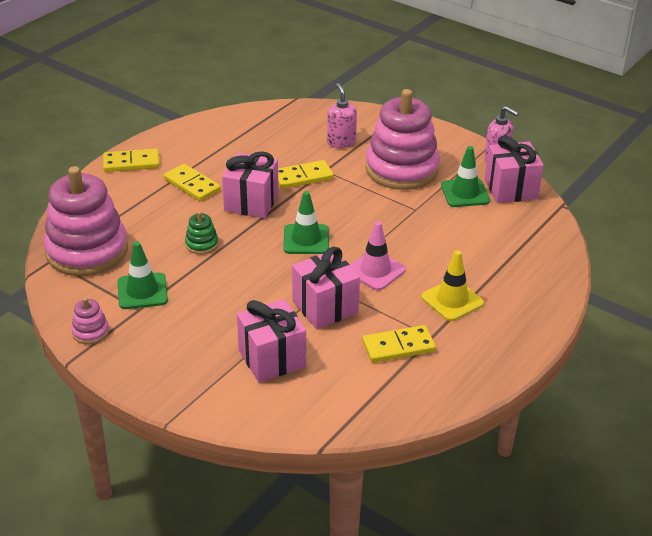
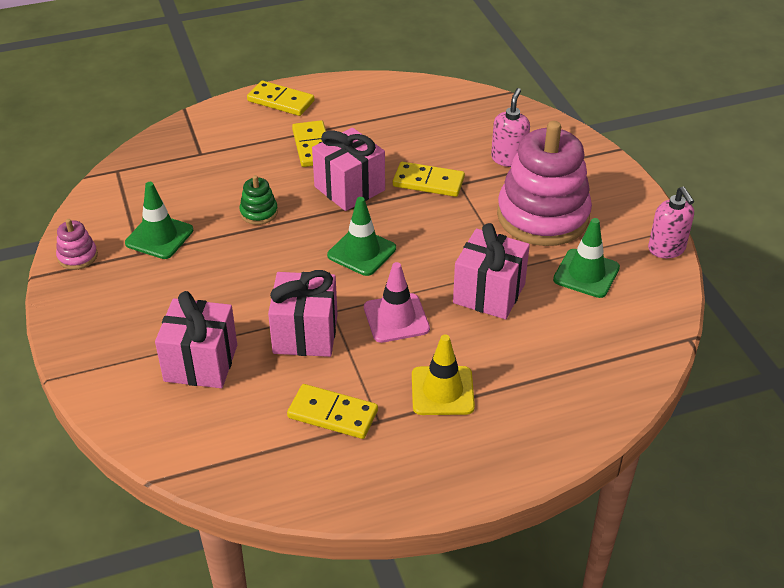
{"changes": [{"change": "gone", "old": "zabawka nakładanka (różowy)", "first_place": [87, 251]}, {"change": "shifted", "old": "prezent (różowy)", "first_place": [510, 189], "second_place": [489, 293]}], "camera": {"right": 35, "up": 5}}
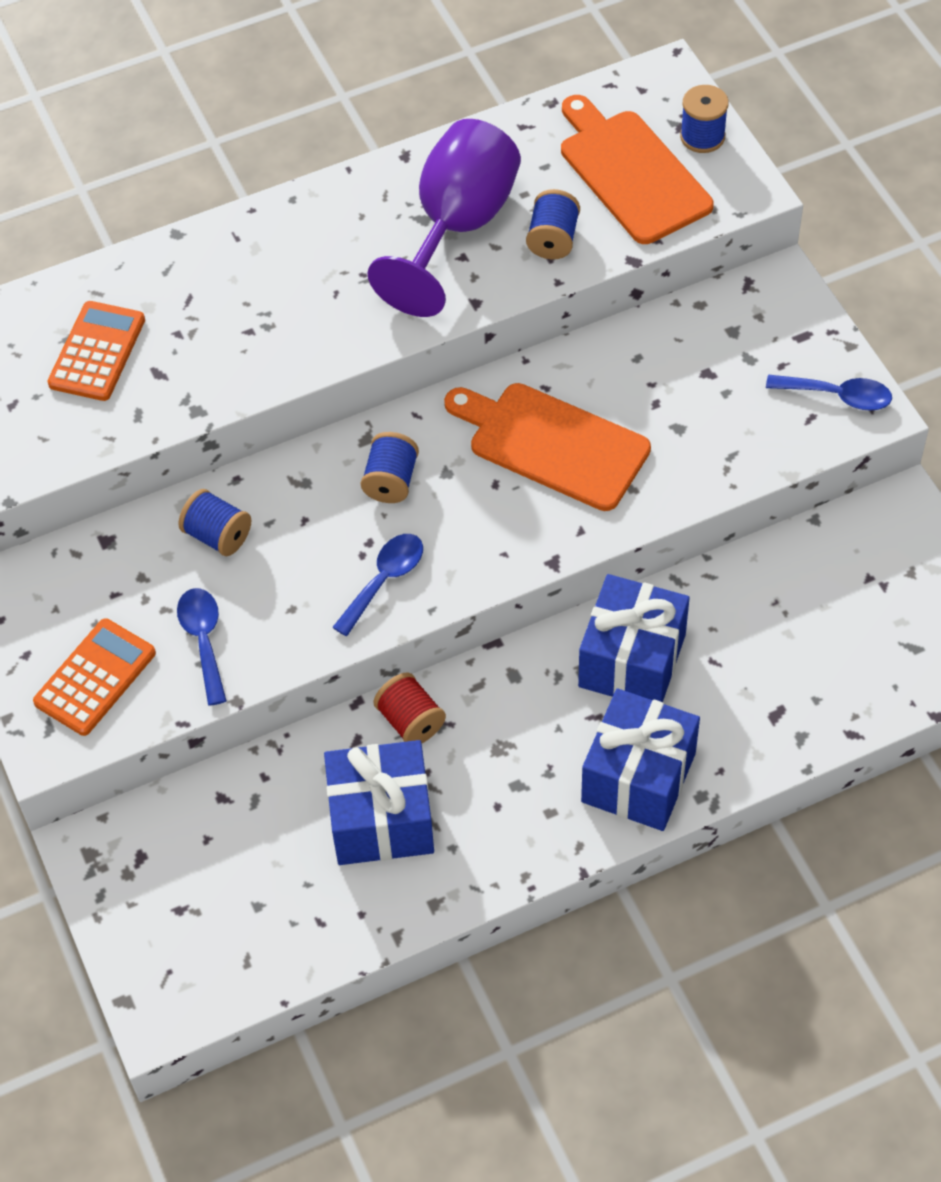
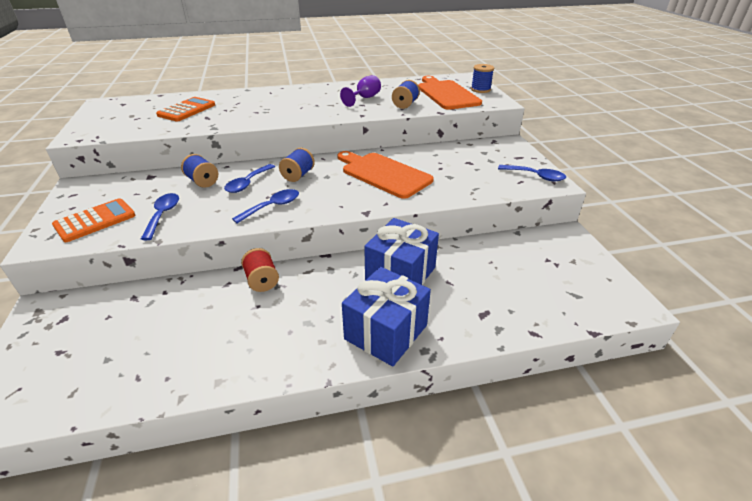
{"changes": [{"change": "gone", "old": "prezent (niebieski)", "first_place": [381, 820]}, {"change": "new", "new": "łyżka (niebieski)", "second_place": [247, 183]}, {"change": "scaled", "old": "kielich (fioletowy)", "first_place": [457, 227], "second_place": [364, 98], "factor": 0.5}], "camera": {"right": 10, "up": -20}}
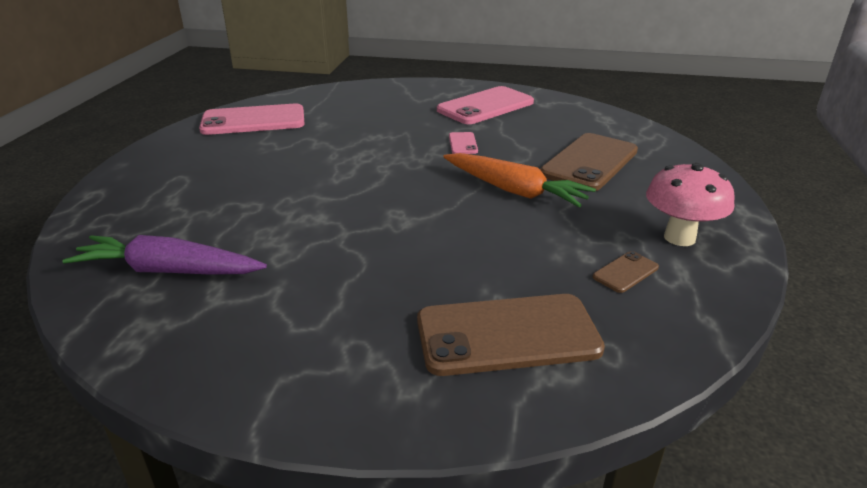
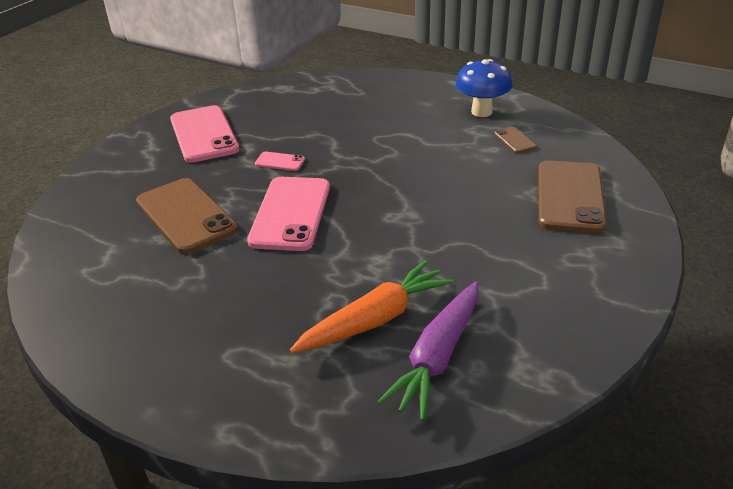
{"changes": [{"change": "shifted", "old": "telefon (różowy)", "first_place": [253, 121], "second_place": [291, 213]}, {"change": "shifted", "old": "marchewka (pomarańczowy)", "first_place": [514, 191], "second_place": [375, 319]}, {"change": "shifted", "old": "telefon (brązowy)", "first_place": [589, 162], "second_place": [186, 216]}, {"change": "repainted", "old": "grzyb (różowy)", "new": "grzyb (niebieski)", "first_place": [679, 237], "second_place": [481, 112]}], "camera": {"right": -70, "up": 5}}
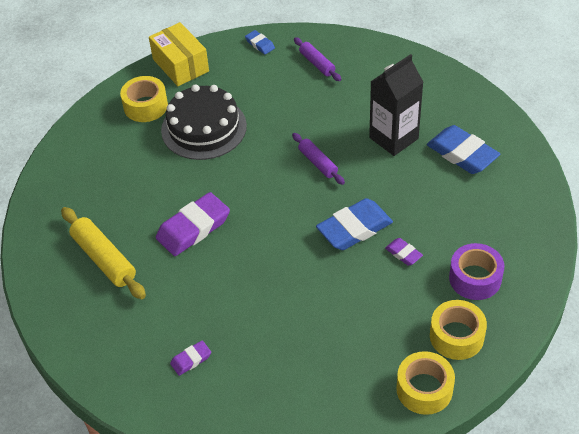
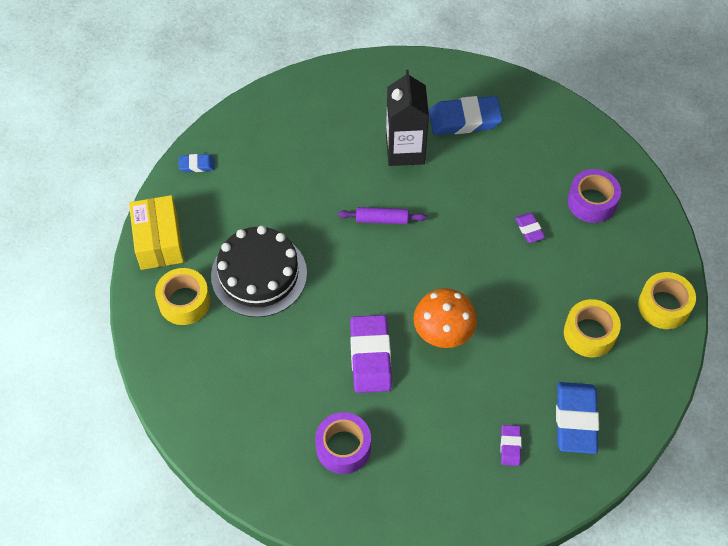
{"changes": [{"change": "gone", "old": "wałek do ciasta (fioletowy)", "first_place": [317, 63]}, {"change": "new", "new": "grzyb (pomarańczowy)", "second_place": [443, 334]}, {"change": "shifted", "old": "gumka do mazania (niebieski)", "first_place": [354, 228], "second_place": [576, 420]}, {"change": "shifted", "old": "taśma klejąca (żółty)", "first_place": [456, 336], "second_place": [589, 333]}, {"change": "swapped", "old": "wałek do ciasta (żółty)", "new": "taśma klejąca (fioletowy)", "first_place": [104, 259], "second_place": [343, 447]}, {"change": "rotated", "old": "pudełko (żółty)", "first_place": [180, 65], "second_place": [159, 241], "degrees": 75}, {"change": "rotated", "old": "gumka do mazania (fioletowy)", "first_place": [403, 253], "second_place": [529, 229], "degrees": 75}], "camera": {"right": -55, "up": 10}}
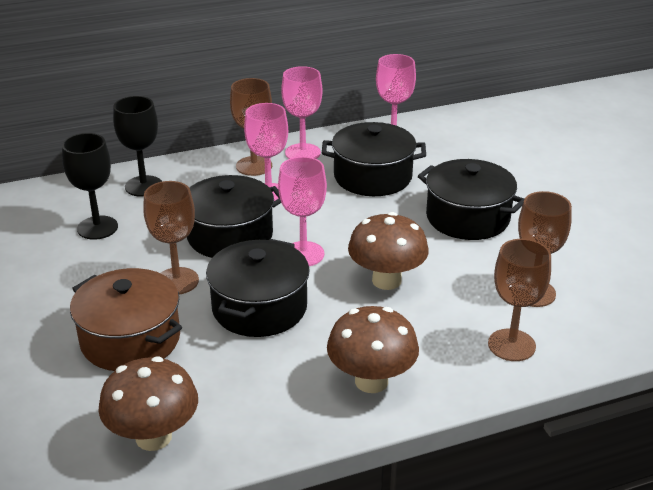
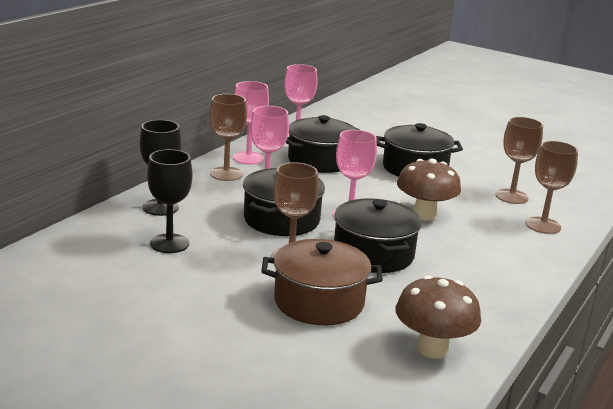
{"changes": [{"change": "gone", "old": "grzyb (brązowy)", "first_place": [371, 381]}], "camera": {"right": -40, "up": -10}}
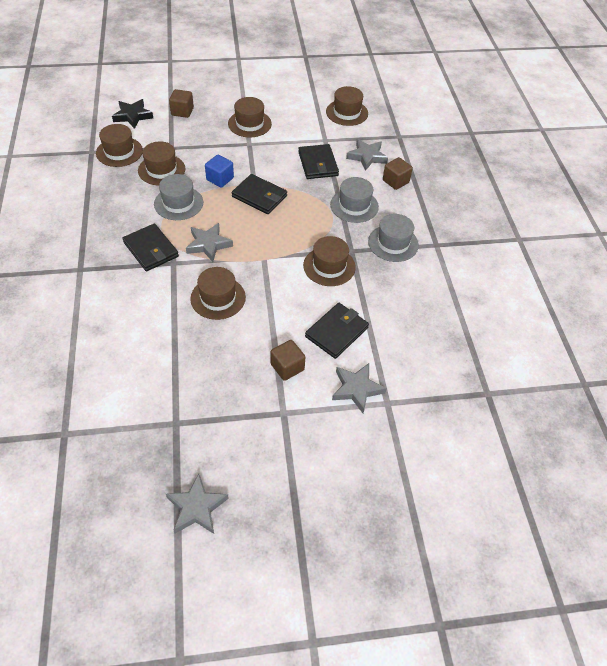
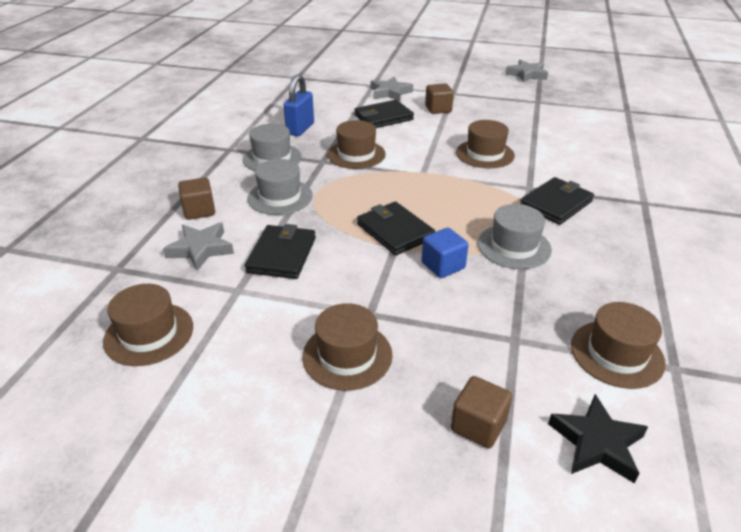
{"changes": [{"change": "gone", "old": "kapelusz (brązowy)", "first_place": [161, 170]}, {"change": "gone", "old": "gwiazda (szary)", "first_place": [208, 244]}, {"change": "new", "new": "kłódka (niebieski)", "second_place": [300, 129]}, {"change": "rotated", "old": "portfel (czarny)", "first_place": [151, 249], "second_place": [556, 204], "degrees": 60}], "camera": {"right": -155, "up": -15}}
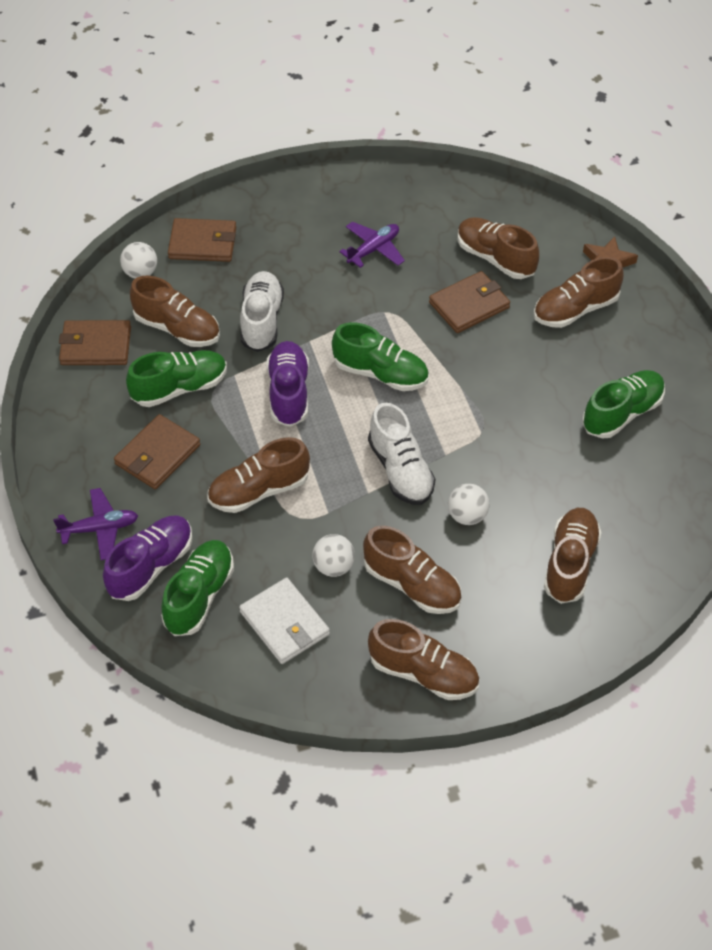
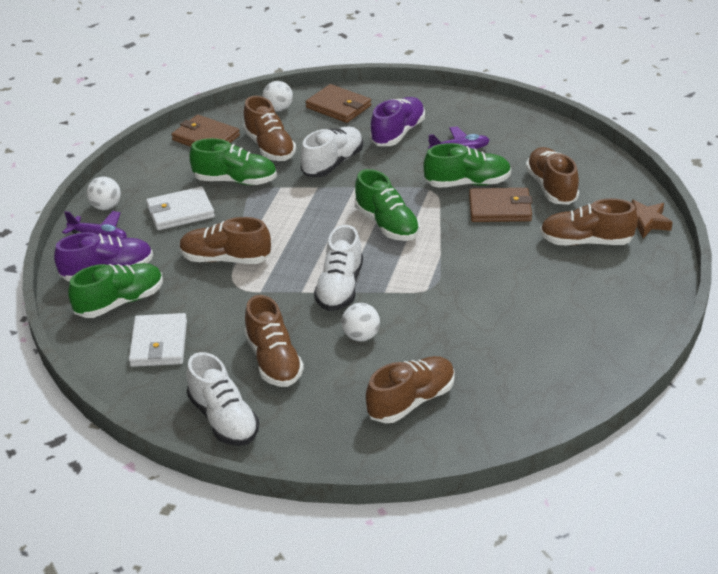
{"changes": [{"change": "shifted", "old": "but (fioletowy)", "first_place": [289, 393], "second_place": [398, 133]}, {"change": "shifted", "old": "piłka (biały)", "first_place": [334, 566], "second_place": [106, 207]}, {"change": "shifted", "old": "but (zielony)", "first_place": [622, 413], "second_place": [467, 183]}, {"change": "repainted", "old": "portfel (brązowy)", "new": "portfel (biały)", "first_place": [157, 455], "second_place": [180, 212]}, {"change": "repainted", "old": "but (brązowy)", "new": "but (biały)", "first_place": [423, 673], "second_place": [223, 419]}], "camera": {"right": 35, "up": -15}}
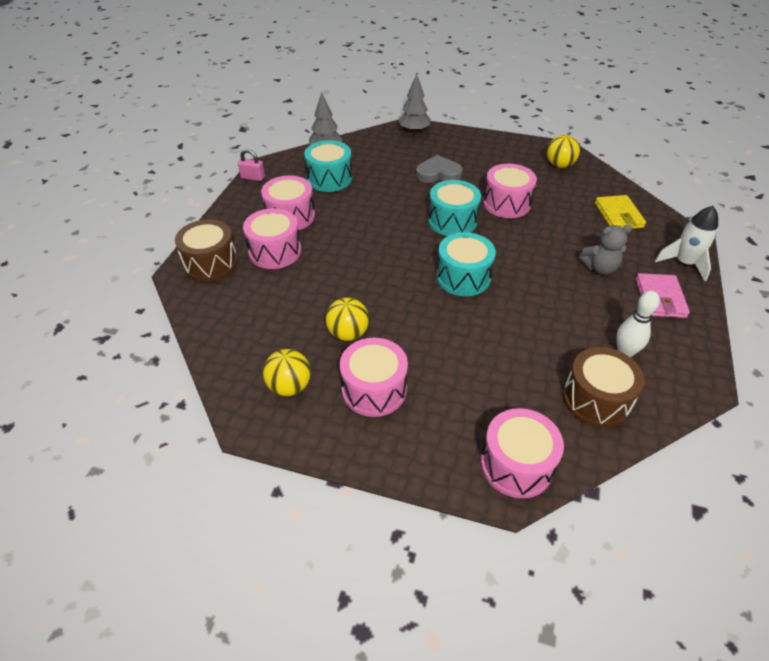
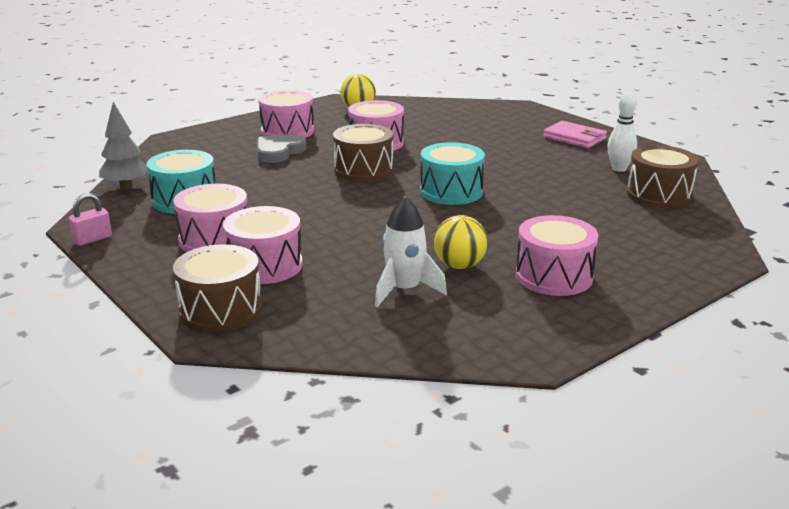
{"changes": [{"change": "gone", "old": "piłka (żółty)", "first_place": [289, 386]}, {"change": "gone", "old": "drzewko (szary)", "first_place": [414, 131]}, {"change": "gone", "old": "miś (szary)", "first_place": [599, 268]}, {"change": "gone", "old": "portfel (żółty)", "first_place": [618, 215]}, {"change": "shifted", "old": "bęben (różowy)", "first_place": [516, 465], "second_place": [287, 131]}, {"change": "shifted", "old": "rakieta (biały)", "first_place": [684, 263], "second_place": [404, 290]}, {"change": "repainted", "old": "bęben (turkusowy)", "new": "bęben (brązowy)", "first_place": [452, 221], "second_place": [363, 170]}], "camera": {"right": -55, "up": -20}}
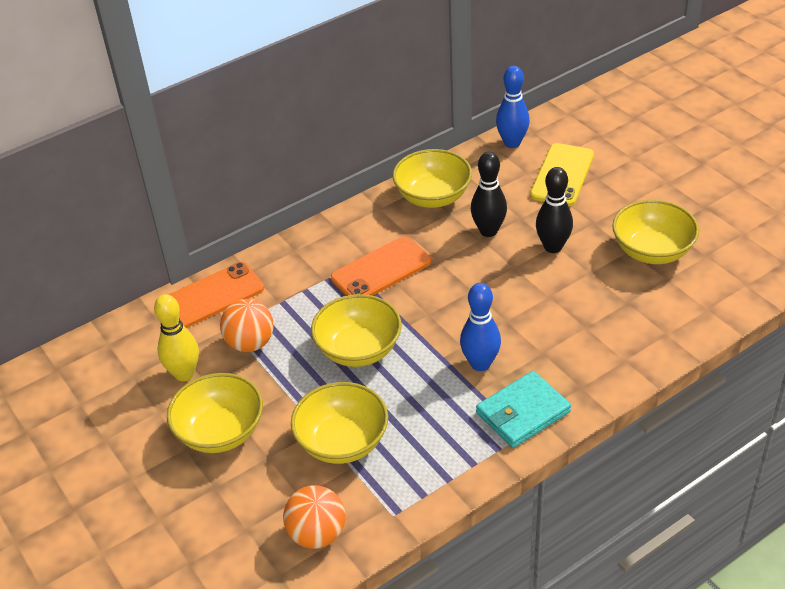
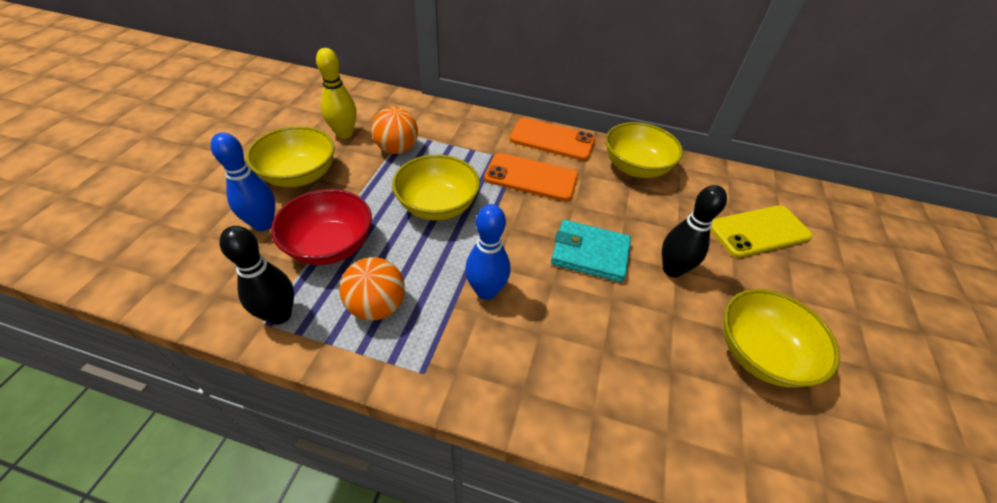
{"changes": [{"change": "shifted", "old": "telefon (pomarańczowy)", "first_place": [212, 296], "second_place": [552, 140]}, {"change": "shifted", "old": "piłka (pomarańczowy)", "first_place": [317, 534], "second_place": [377, 306]}, {"change": "shifted", "old": "kręgiel (czarny)", "first_place": [488, 231], "second_place": [279, 315]}, {"change": "shifted", "old": "portfel (turkusowy)", "first_place": [523, 412], "second_place": [590, 253]}, {"change": "shifted", "old": "kręgiel (niebieski)", "first_place": [512, 143], "second_place": [263, 224]}, {"change": "repainted", "old": "miska (żółty)", "new": "miska (czerwony)", "first_place": [342, 442], "second_place": [330, 245]}], "camera": {"right": 45, "up": 5}}
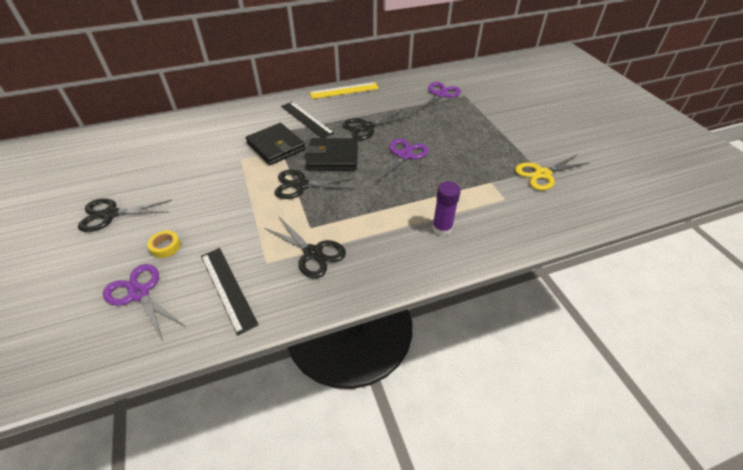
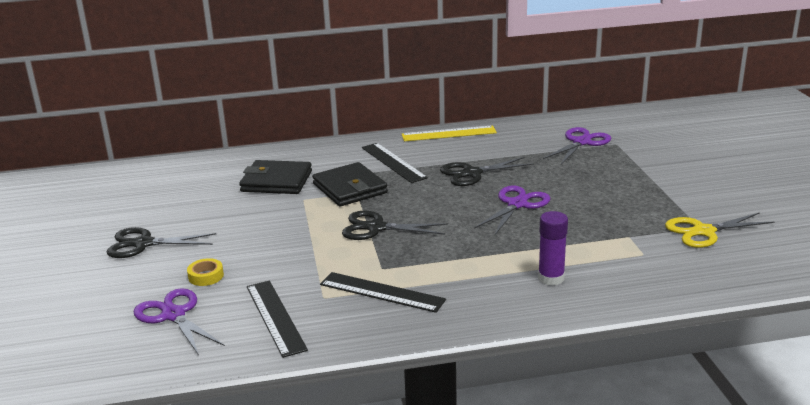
{"changes": [{"change": "shifted", "old": "portfel (czarny)", "first_place": [333, 157], "second_place": [276, 181]}, {"change": "swapped", "old": "nożyczki (czarny)", "new": "linijka (czarny)", "first_place": [313, 253], "second_place": [381, 292]}], "camera": {"right": 10, "up": -20}}
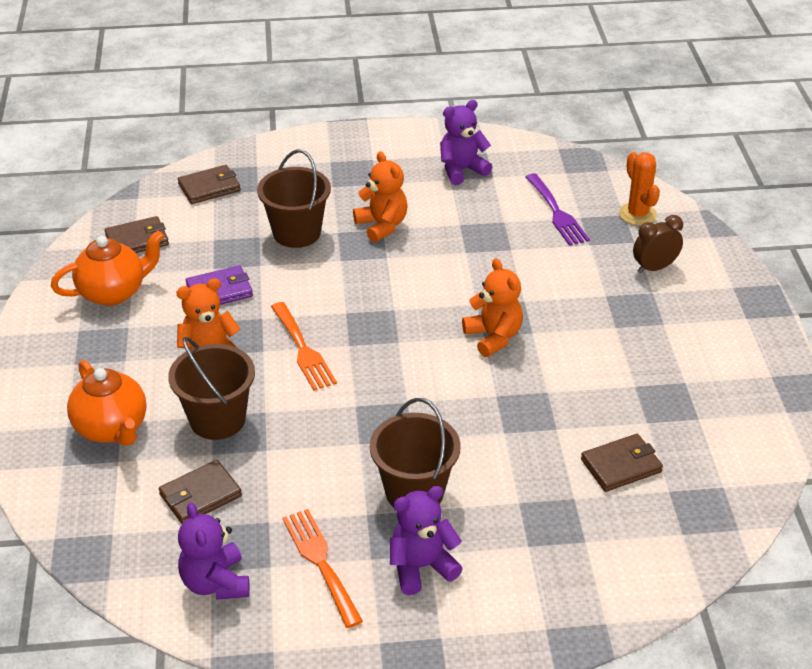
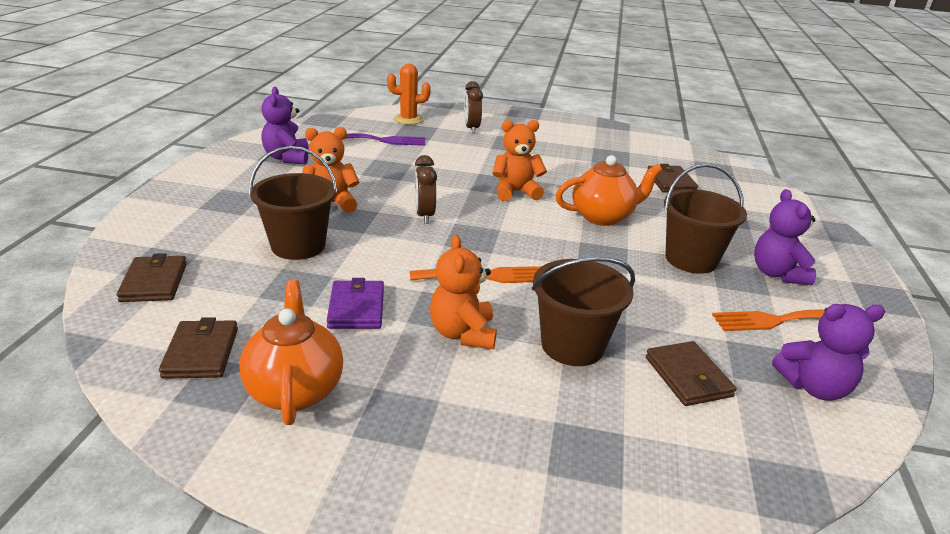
{"changes": [{"change": "new", "new": "budzik (brązowy)", "second_place": [424, 215]}, {"change": "shifted", "old": "imbryk (pomarańczowy)", "first_place": [112, 428], "second_place": [603, 217]}], "camera": {"right": -75, "up": -10}}
